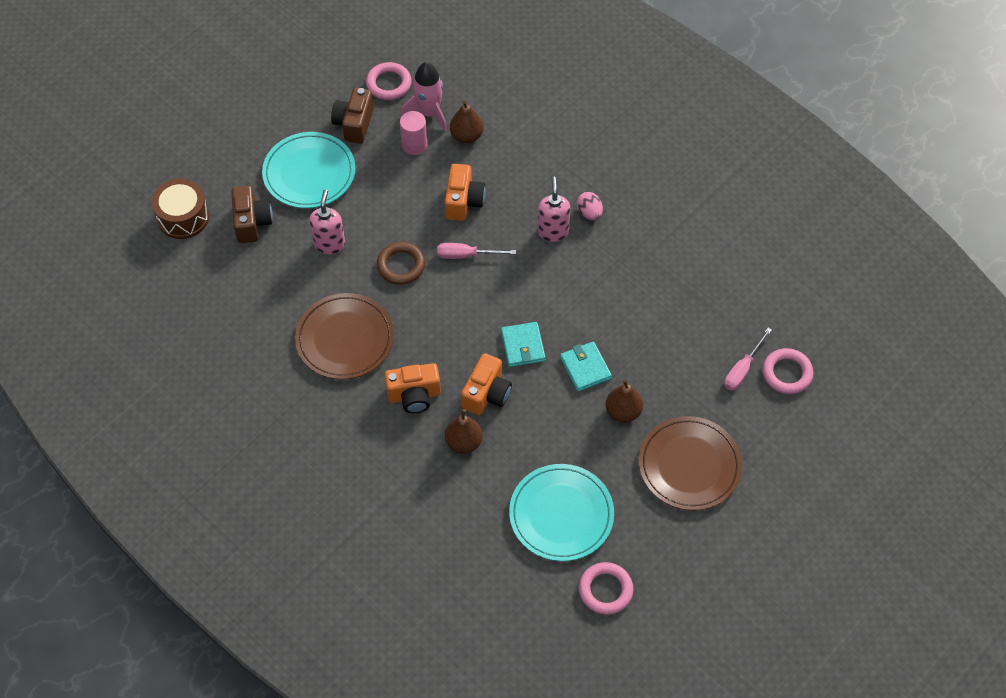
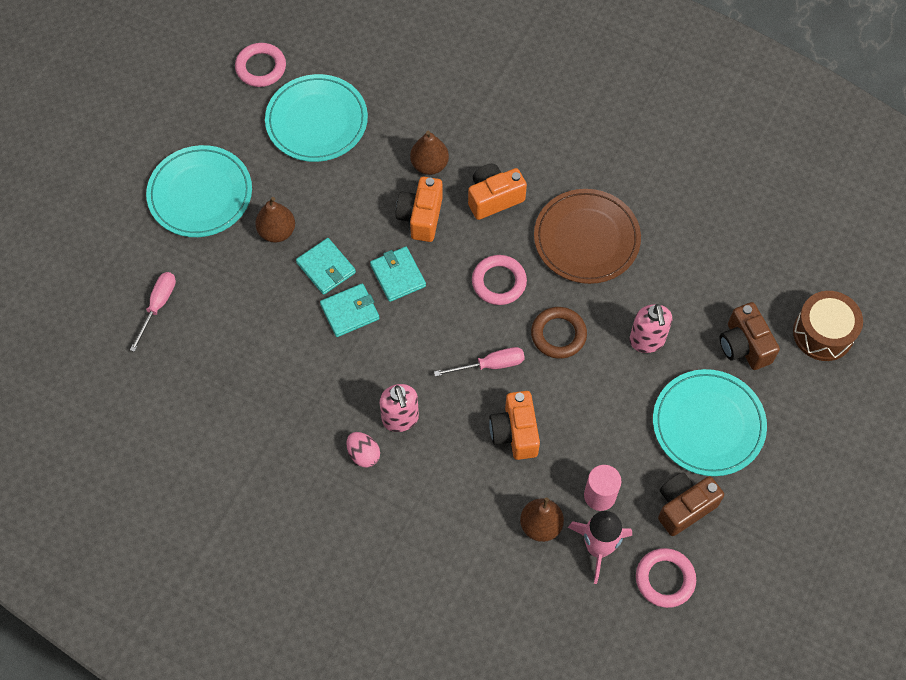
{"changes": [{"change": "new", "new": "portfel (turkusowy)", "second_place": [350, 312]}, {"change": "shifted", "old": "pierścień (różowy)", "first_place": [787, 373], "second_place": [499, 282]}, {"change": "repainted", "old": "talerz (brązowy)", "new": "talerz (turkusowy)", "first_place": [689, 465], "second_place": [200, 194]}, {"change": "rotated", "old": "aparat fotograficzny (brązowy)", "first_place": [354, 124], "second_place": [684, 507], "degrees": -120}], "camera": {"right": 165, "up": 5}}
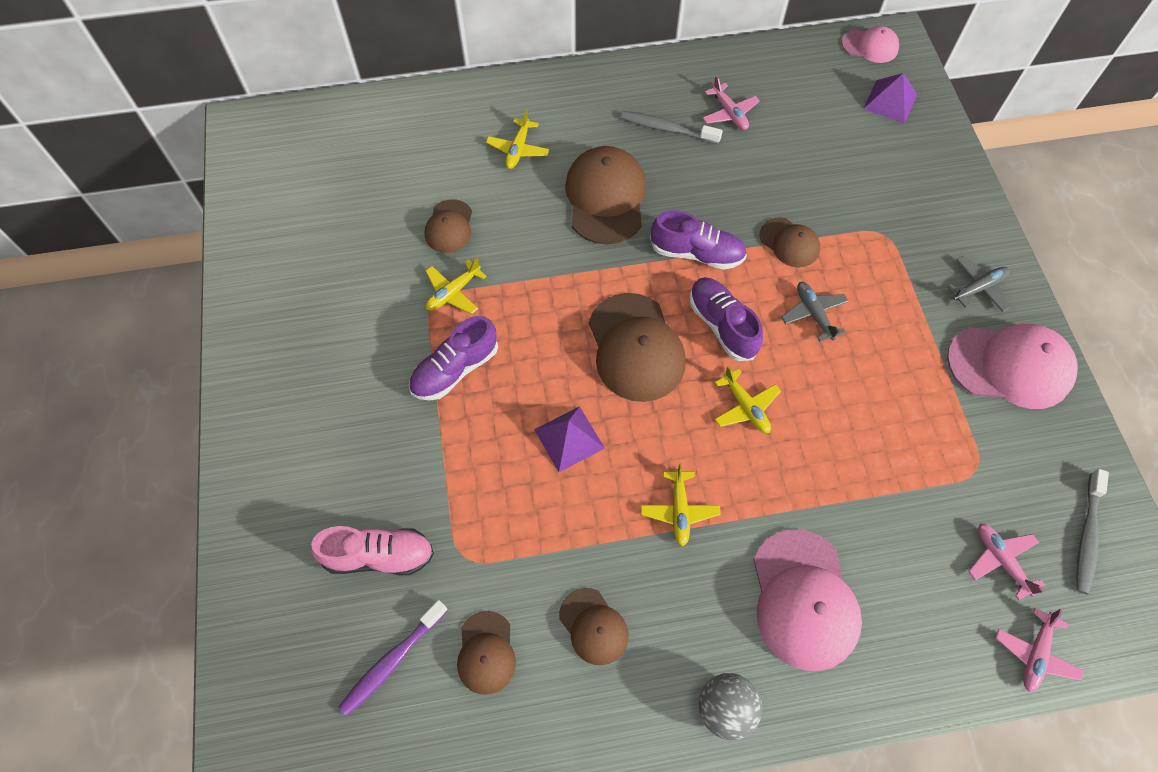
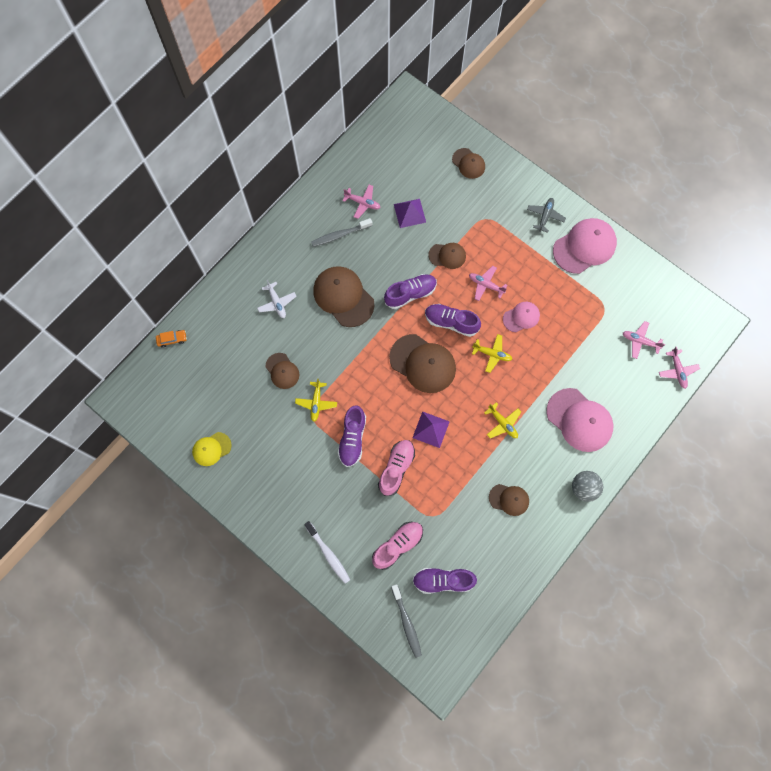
{"changes": [{"change": "new", "new": "samochód (pomarańczowy)", "second_place": [172, 339]}, {"change": "new", "new": "czapka (żółty)", "second_place": [211, 449]}, {"change": "new", "new": "szczoteczka do zębów (biały)", "second_place": [328, 554]}, {"change": "new", "new": "but (różowy)", "second_place": [396, 468]}, {"change": "shifted", "old": "czapka (brązowy)", "first_place": [486, 652], "second_place": [468, 163]}, {"change": "shifted", "old": "czapka (różowy)", "first_place": [870, 46], "second_place": [521, 317]}, {"change": "shifted", "old": "piramida (fioletowy)", "first_place": [890, 101], "second_place": [409, 213]}, {"change": "shifted", "old": "szczoteczka do zębów (szary)", "first_place": [1086, 536], "second_place": [406, 622]}, {"change": "swapped", "old": "szczoteczka do zębów (fioletowy)", "new": "but (fioletowy)", "first_place": [392, 661], "second_place": [443, 580]}, {"change": "repainted", "old": "samolot (żółty)", "new": "samolot (biały)", "first_place": [518, 149], "second_place": [277, 303]}, {"change": "repainted", "old": "samolot (szary)", "new": "samolot (różowy)", "first_place": [813, 314], "second_place": [486, 285]}], "camera": {"right": -40, "up": 10}}
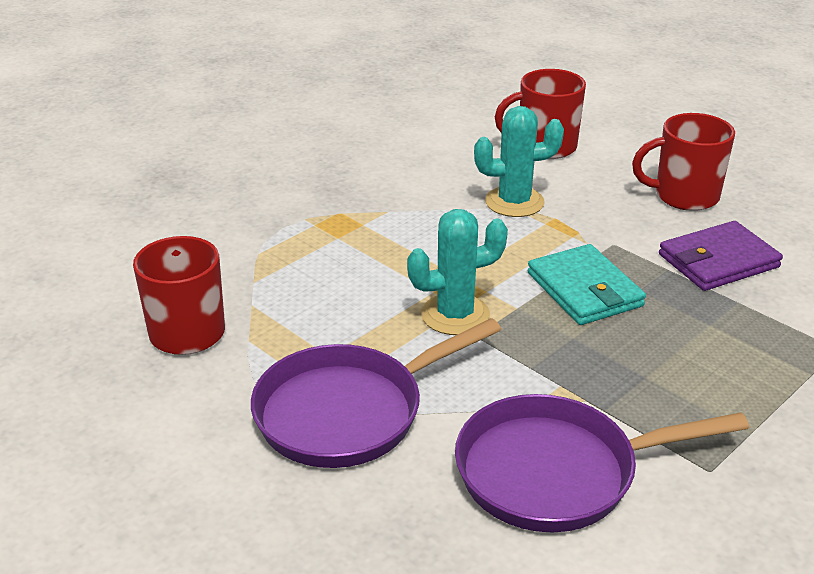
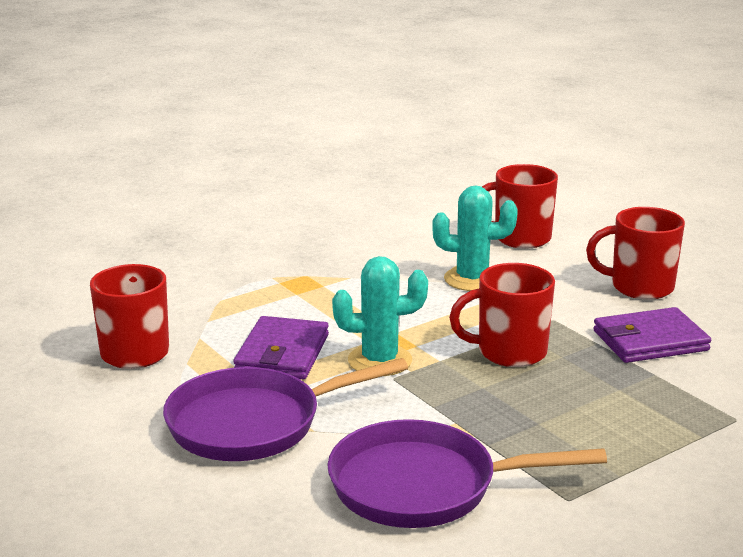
{"changes": [{"change": "new", "new": "portfel (fioletowy)", "second_place": [282, 353]}, {"change": "swapped", "old": "portfel (turkusowy)", "new": "kubek (czerwony)", "first_place": [585, 289], "second_place": [510, 352]}], "camera": {"right": 10, "up": -10}}
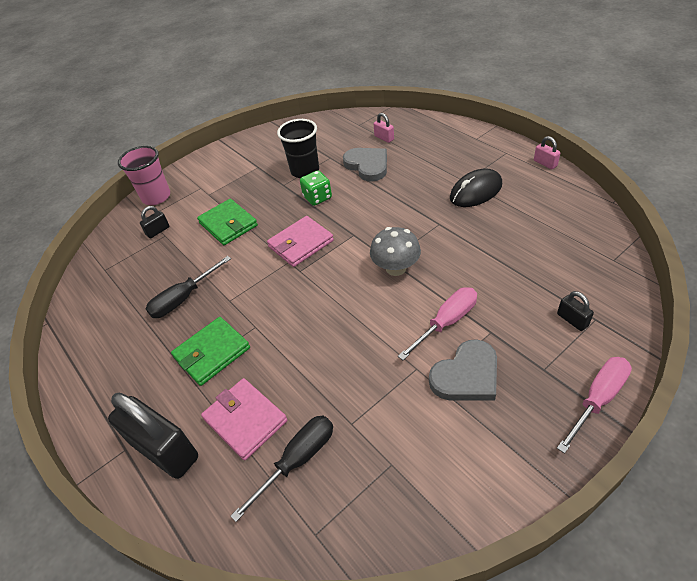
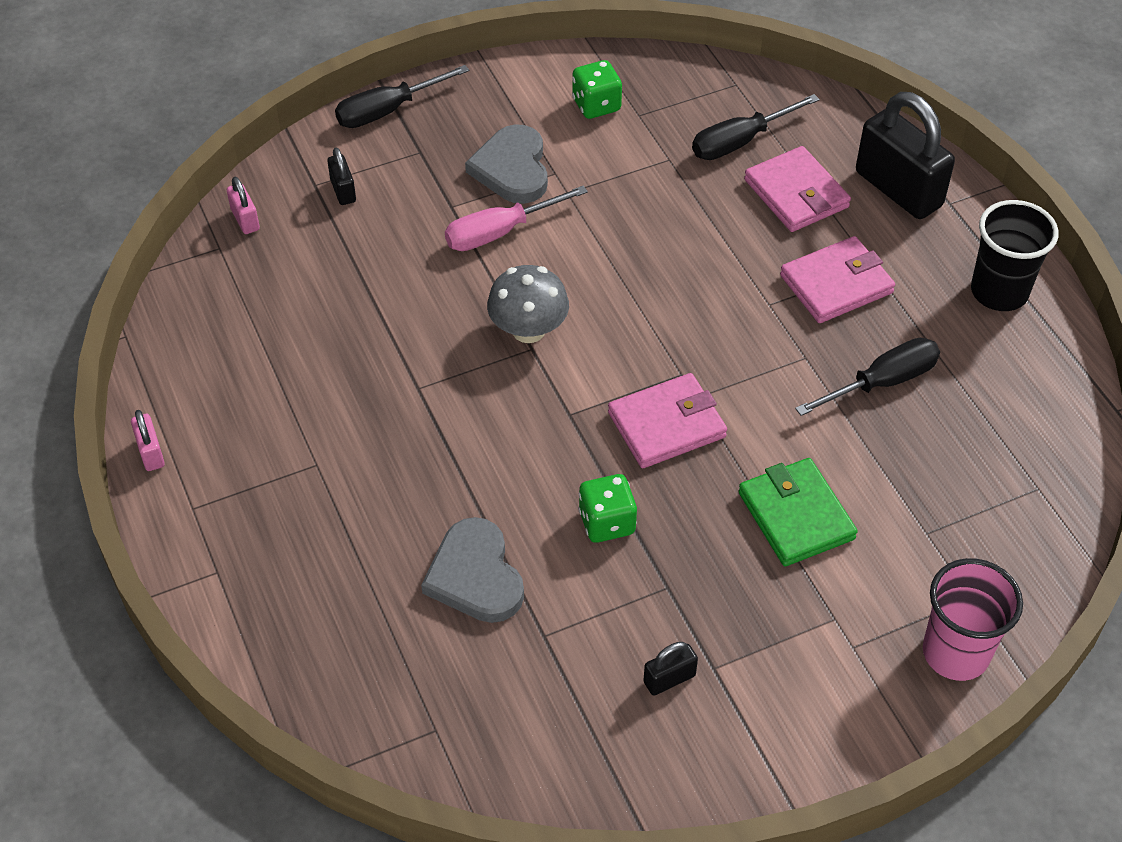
{"changes": [{"change": "gone", "old": "myszka (czarny)", "first_place": [476, 191]}, {"change": "new", "new": "kostka do gry (zielony)", "second_place": [596, 105]}, {"change": "shifted", "old": "kłódka (czarny)", "first_place": [158, 231], "second_place": [669, 679]}, {"change": "shifted", "old": "szklanka (czarny)", "first_place": [305, 171], "second_place": [999, 292]}, {"change": "shifted", "old": "kłódka (różowy)", "first_place": [384, 138], "second_place": [245, 219]}, {"change": "repainted", "old": "portfel (zielony)", "new": "portfel (różowy)", "first_place": [212, 353], "second_place": [836, 284]}, {"change": "repainted", "old": "śrubokręt (różowy)", "new": "śrubokręt (czarny)", "first_place": [597, 399], "second_place": [387, 111]}, {"change": "rotated", "old": "serce (szary)", "first_place": [466, 375], "second_place": [512, 169], "degrees": -75}], "camera": {"right": -170, "up": 5}}
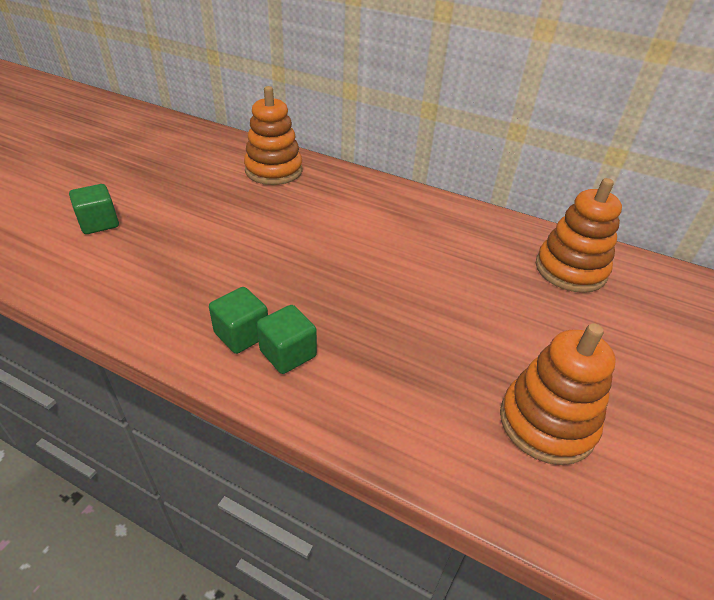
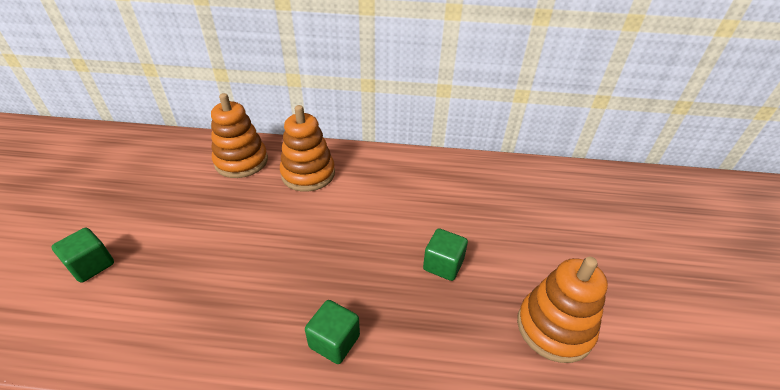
{"changes": [{"change": "shifted", "old": "sześcian (zielony)", "first_place": [242, 334], "second_place": [443, 265]}, {"change": "shifted", "old": "zabawka nakładanka (pomarańczowy)", "first_place": [570, 270], "second_place": [308, 174]}], "camera": {"right": -20, "up": 0}}
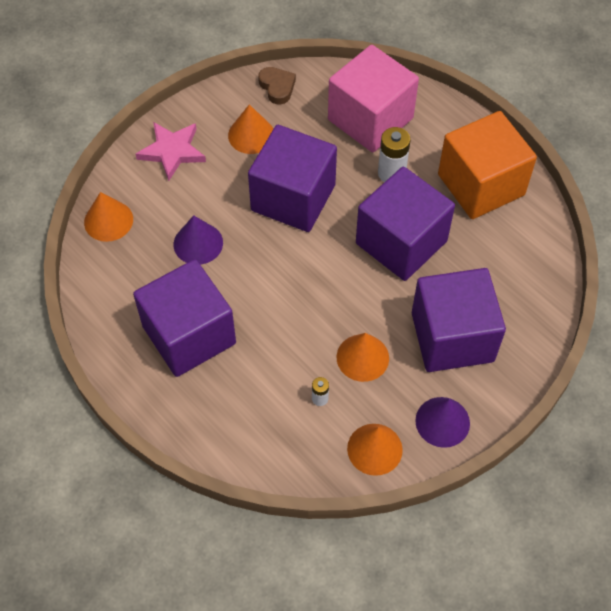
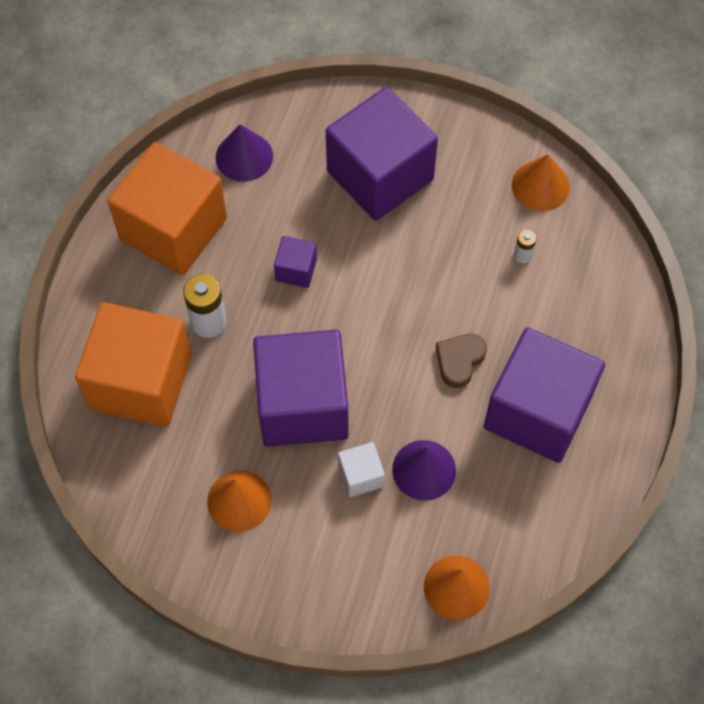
{"changes": [{"change": "gone", "old": "gwiazda (różowy)", "first_place": [172, 151]}, {"change": "gone", "old": "stożek (pomarańczowy)", "first_place": [362, 357]}, {"change": "new", "new": "sześcian (biały)", "second_place": [361, 476]}, {"change": "shifted", "old": "serce (brązowy)", "first_place": [277, 87], "second_place": [459, 361]}, {"change": "shifted", "old": "stożek (fioletowy)", "first_place": [442, 422], "second_place": [244, 156]}, {"change": "repainted", "old": "sześcian (różowy)", "new": "sześcian (pomarańczowy)", "first_place": [370, 119], "second_place": [141, 382]}, {"change": "scaled", "old": "sześcian (fioletowy)", "first_place": [401, 242], "second_place": [296, 270], "factor": 0.43}], "camera": {"right": -120, "up": 5}}
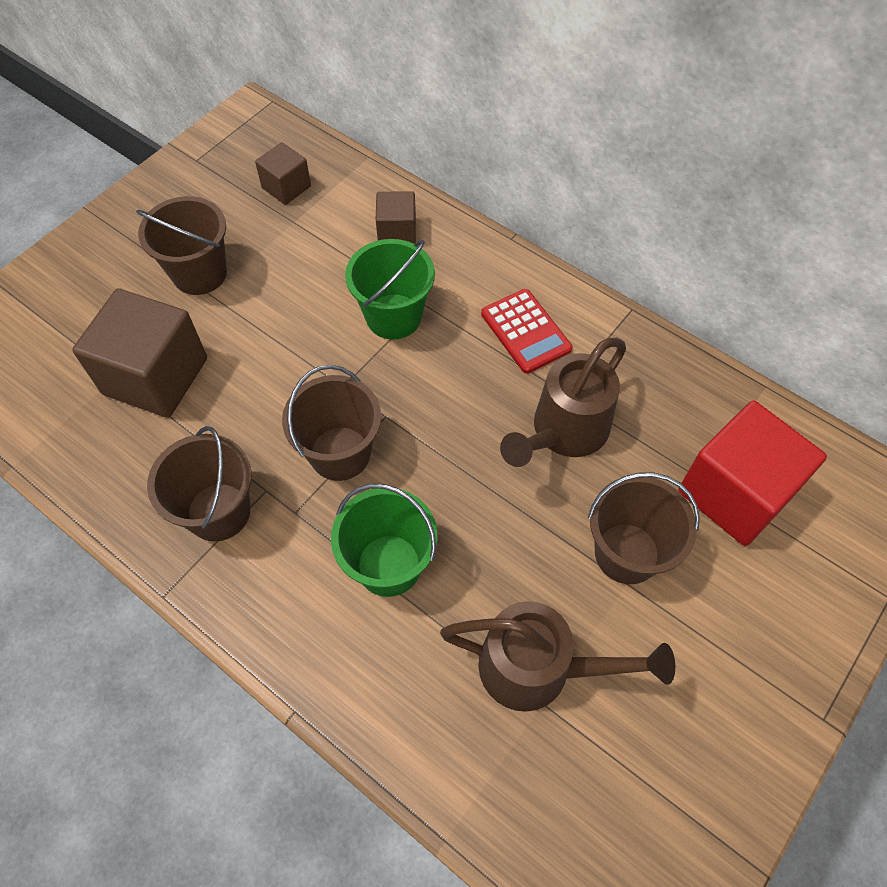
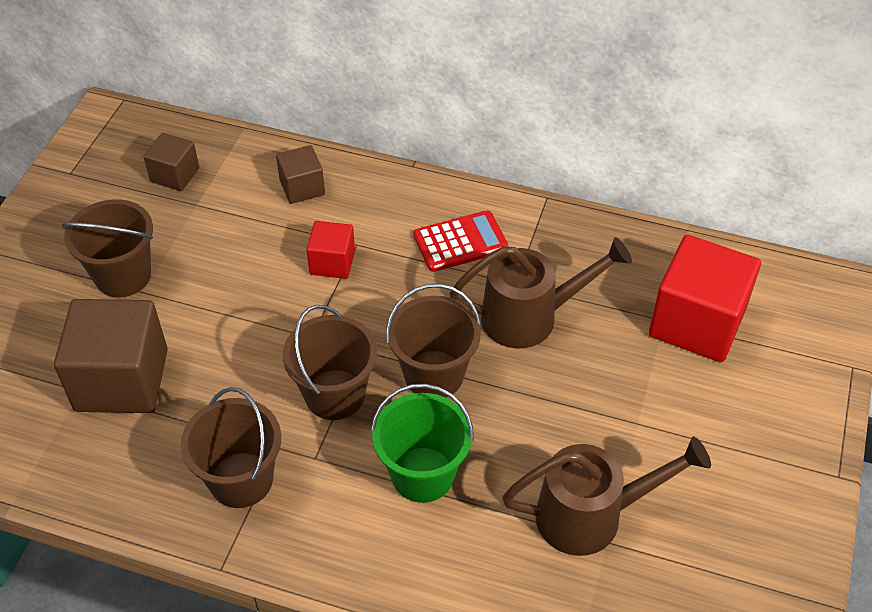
{"changes": [{"change": "shifted", "old": "wiadro (brązowy)", "first_place": [627, 553], "second_place": [434, 375]}, {"change": "swapped", "old": "wiadro (zielony)", "new": "sześcian (czerwony)", "first_place": [393, 316], "second_place": [332, 262]}, {"change": "rotated", "old": "kalkulator (czerwony)", "first_place": [525, 331], "second_place": [460, 242], "degrees": -60}, {"change": "rotated", "old": "konewka (brązowy)", "first_place": [563, 432], "second_place": [530, 317], "degrees": -120}], "camera": {"right": -20, "up": -10}}
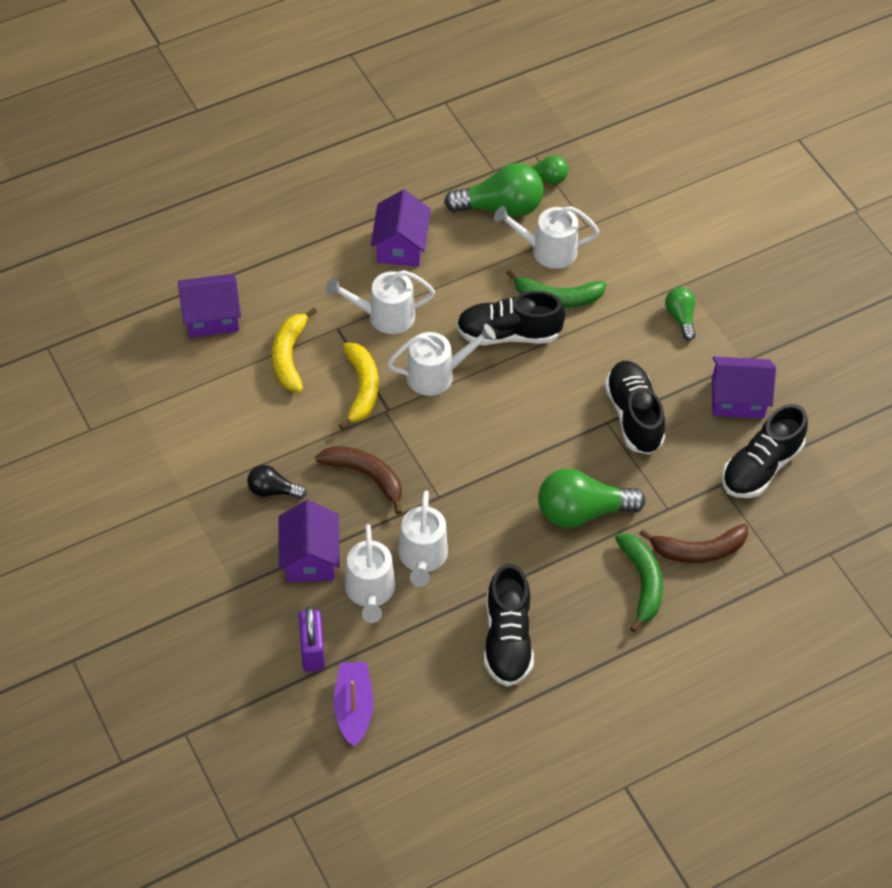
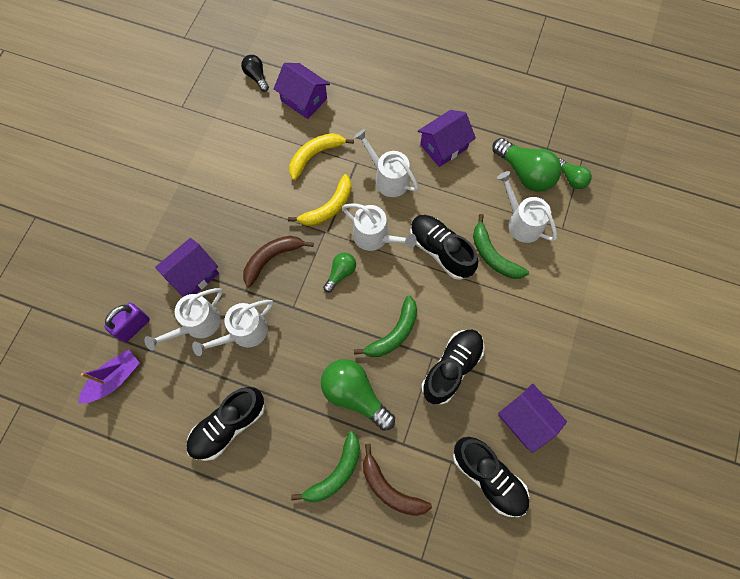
{"changes": [{"change": "new", "new": "banan (zielony)", "second_place": [394, 333]}, {"change": "shifted", "old": "żarówka (czarny)", "first_place": [273, 490], "second_place": [256, 77]}, {"change": "shifted", "old": "żarówka (zielony)", "first_place": [680, 317], "second_place": [340, 273]}, {"change": "rotated", "old": "banan (brązowy)", "first_place": [366, 476], "second_place": [272, 258], "degrees": -120}, {"change": "rotated", "old": "but (czarny)", "first_place": [761, 467], "second_place": [488, 477], "degrees": -135}], "camera": {"right": 50, "up": 15}}
